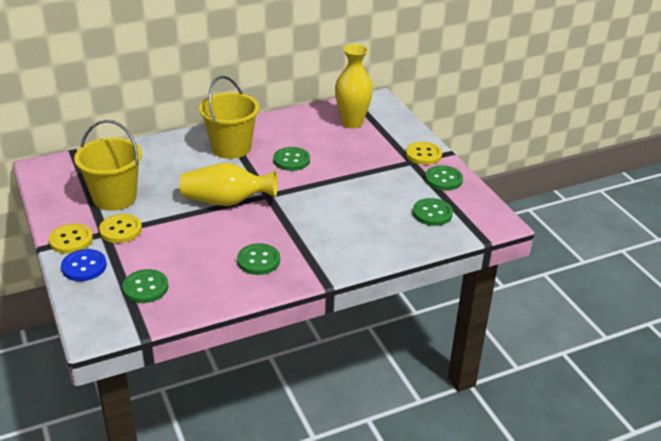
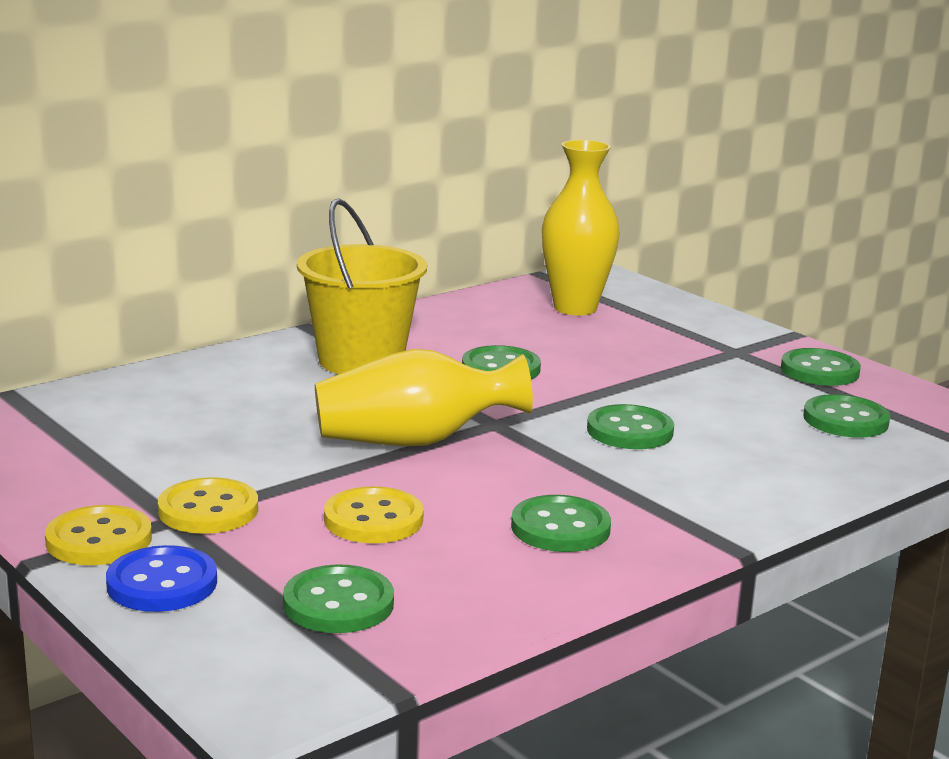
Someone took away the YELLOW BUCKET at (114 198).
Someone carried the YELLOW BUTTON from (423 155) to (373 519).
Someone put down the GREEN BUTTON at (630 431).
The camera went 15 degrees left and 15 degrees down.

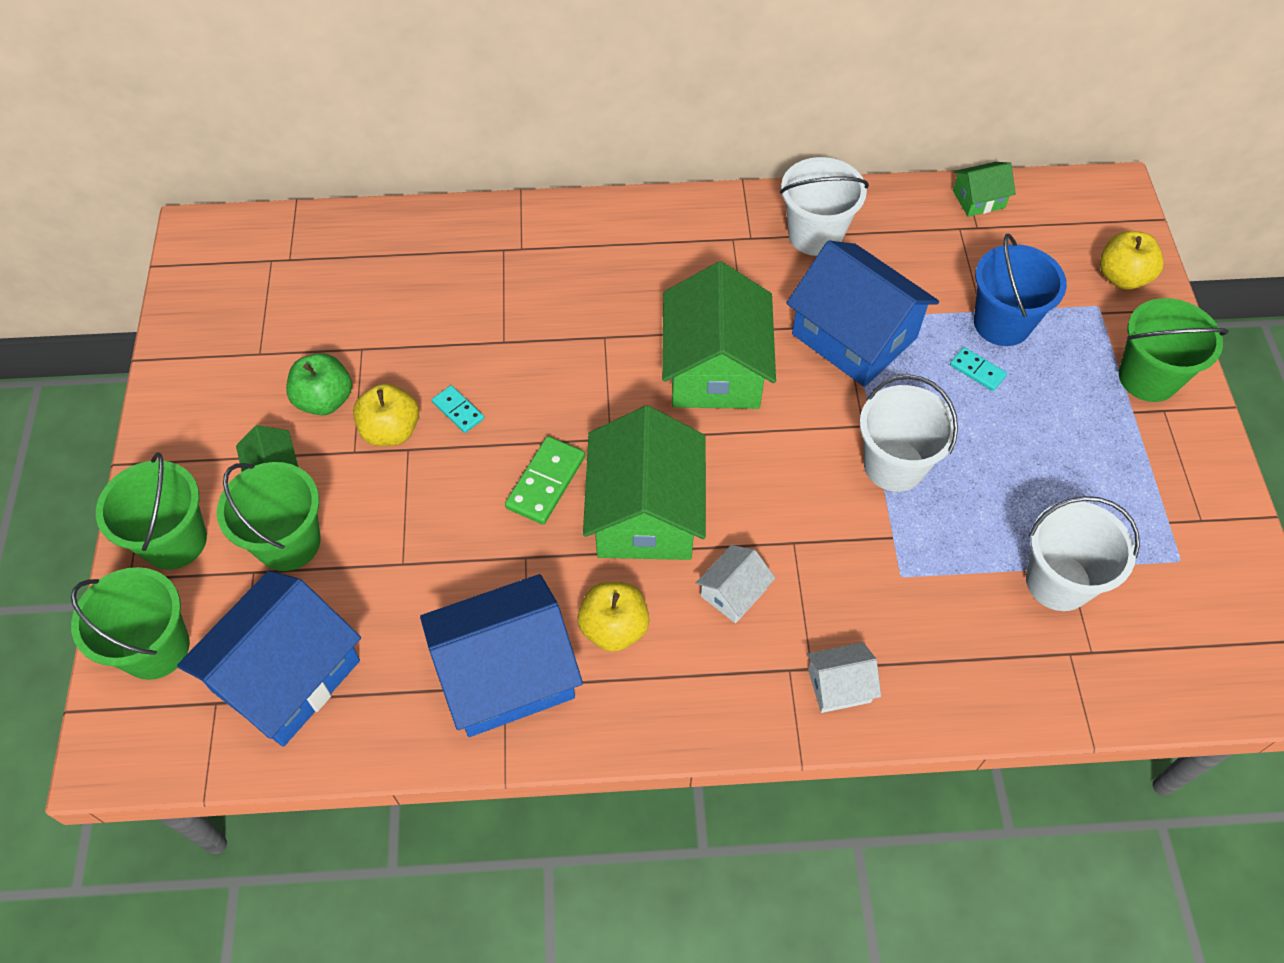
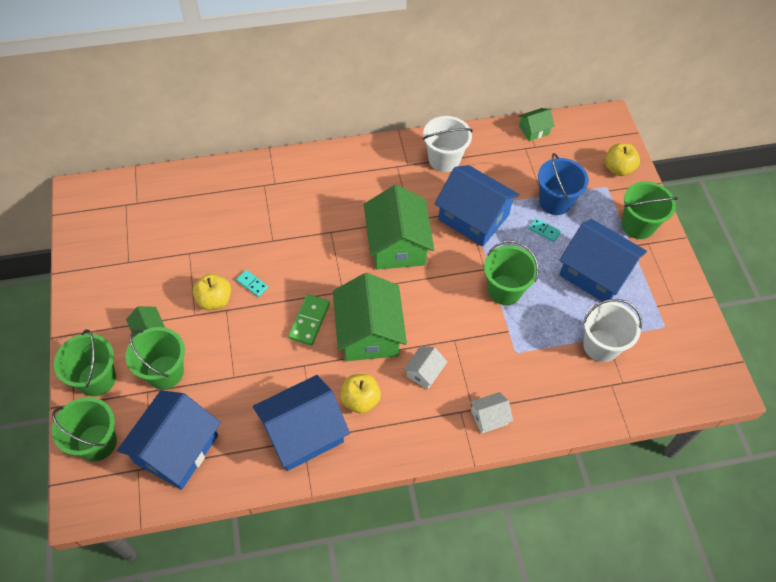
Someone took away the GREEN APPLE at (325 400).
Someone repainted the WHITE BUCKET at (894 465), which became the GREEN BUCKET at (504 290).
Someone put down the BLUE HOUSE at (595 273).
The camera went 10 degrees left and 0 degrees up.

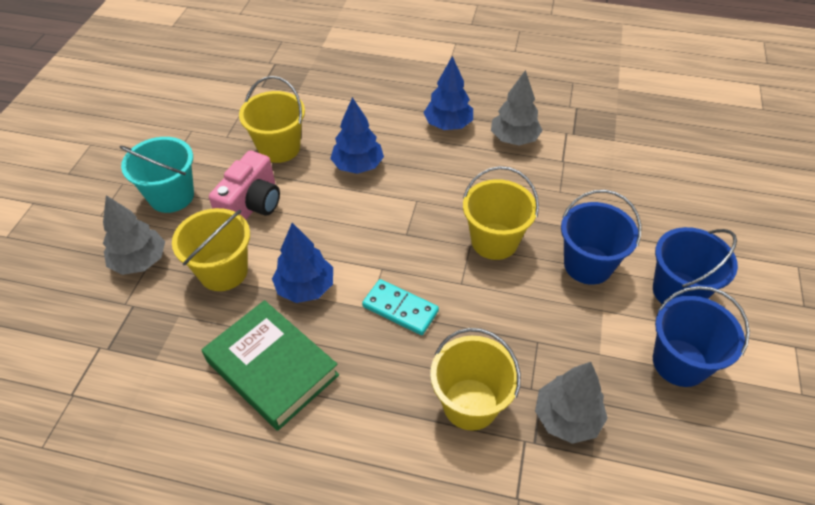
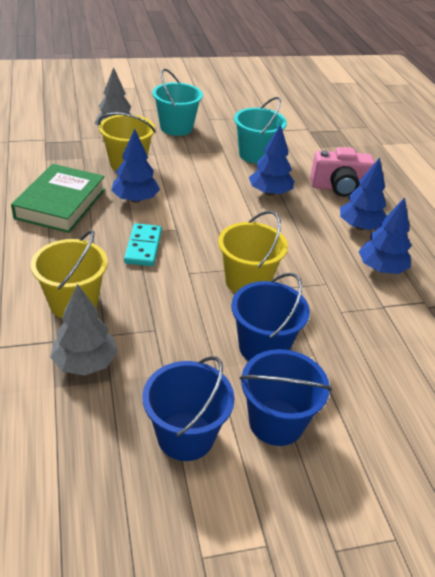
Someone repainted the GREY TREE at (514 139), which became the BLUE TREE at (381 269).
Someone repainted the YELLOW BUCKET at (279 148), which became the TURQUOISE BUCKET at (255 155).
Someone carried the PINK CAMERA from (252 205) to (339 188).
The camera went 60 degrees right and 10 degrees down.

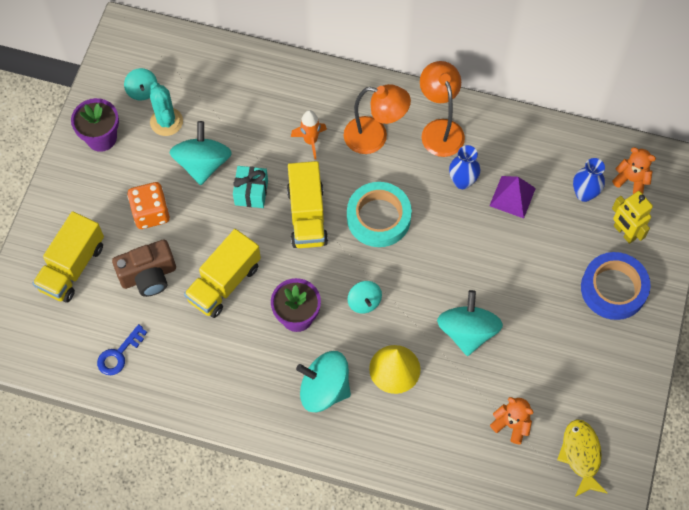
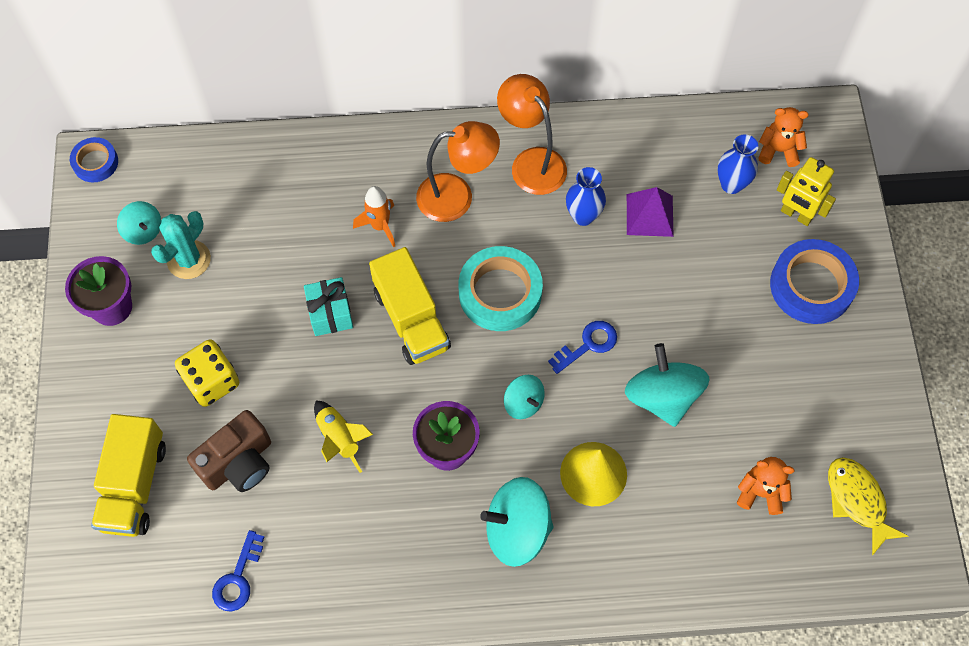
Someone rotated the TURQUOISE CACTUS at (166 122) by 75 degrees clockwise.
Someone took away the TURQUOISE SPINNING TOP at (203 164).
Someone repainted the ORANGE DICE at (151 213), which became the YELLOW DICE at (212 381).
Someone swapped the YELLOW TRUCK at (224 283) for the YELLOW ROCKET at (339 439).
Someone put down the BLUE TAPE at (95 162).
Someone put down the BLUE KEY at (588 344).
The camera went 20 degrees left and 0 degrees up.

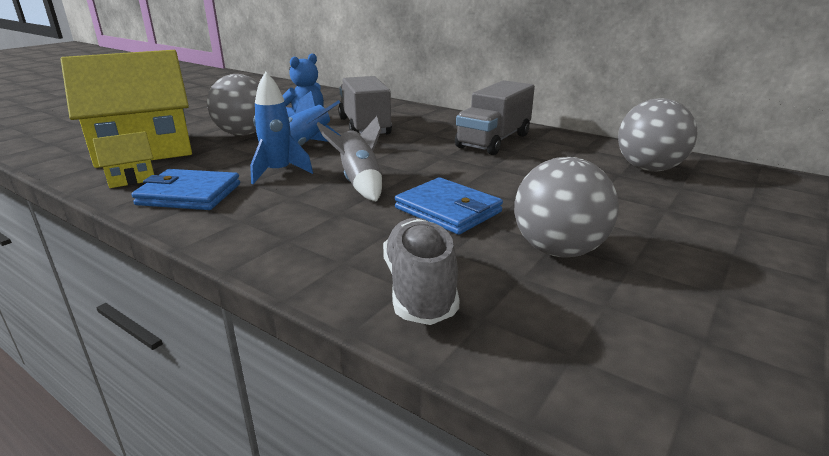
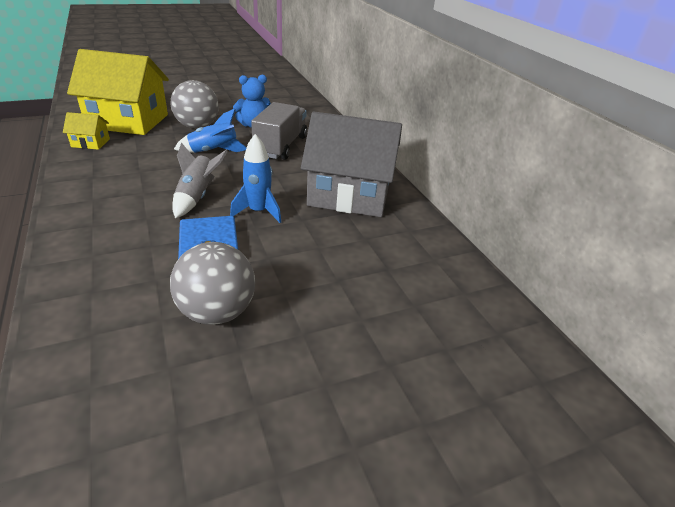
Someone carried the BLUE ROCKET from (279 172) to (259 212).
Someone swapped the GREY TRUCK at (493 141) for the GREY HOUSE at (349 195).
Someone took away the GREY BALL at (648 169).
Someone took away the BLUE WALLET at (189 194).
Someone took away the GREY SHOE at (419 289).
The camera went 30 degrees right and 10 degrees up.

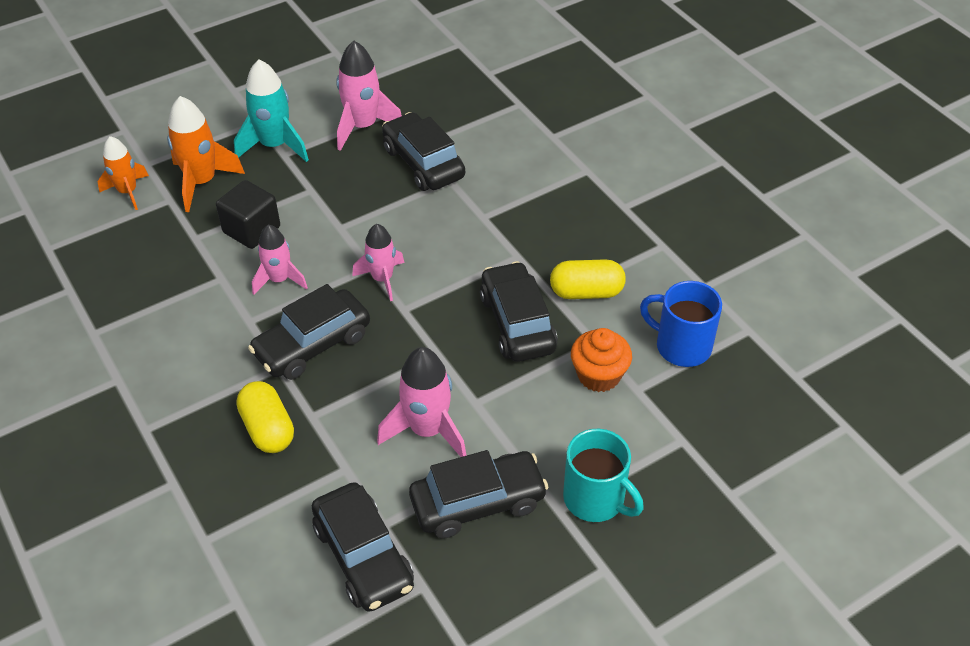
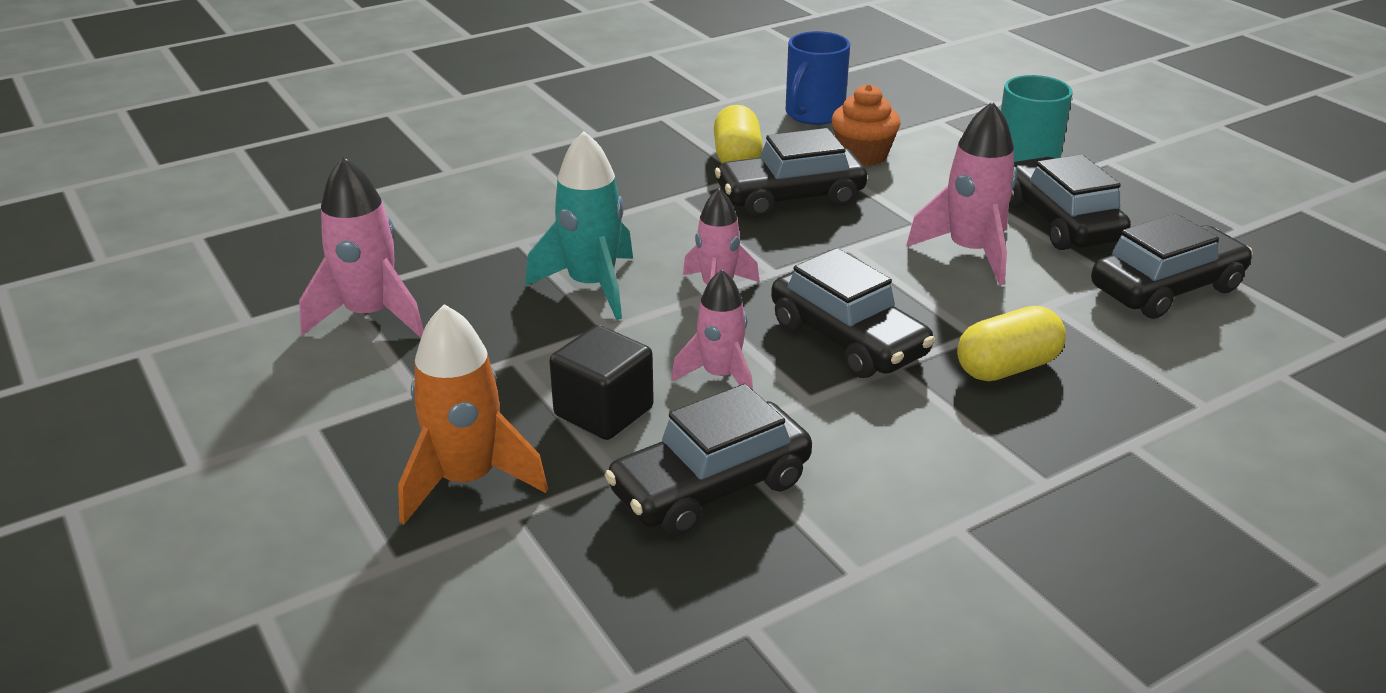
Someone carried the TURQUOISE ROCKET from (274 145) to (592 286).
Someone carried the BLACK CAR from (423 163) to (710 487).
Someone took away the ORANGE ROCKET at (128 192).
The camera went 90 degrees left and 15 degrees down.

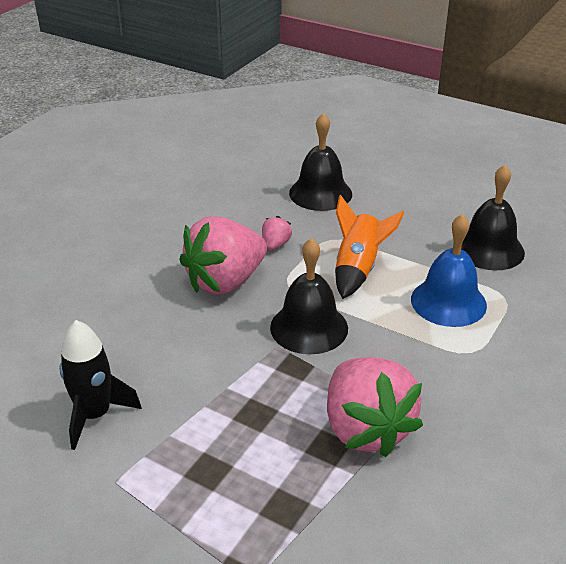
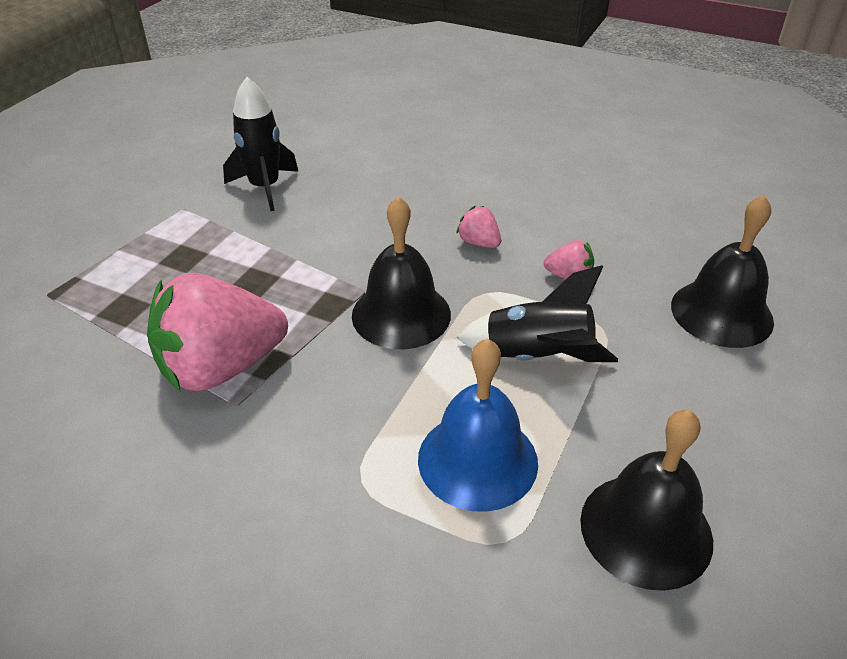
Someone repainted the ORANGE ROCKET at (358 268), which became the BLACK ROCKET at (537 357).
Someone scaled the PINK STRAWBERRY at (225 282) by 0.42.
The camera went 85 degrees right and 5 degrees up.

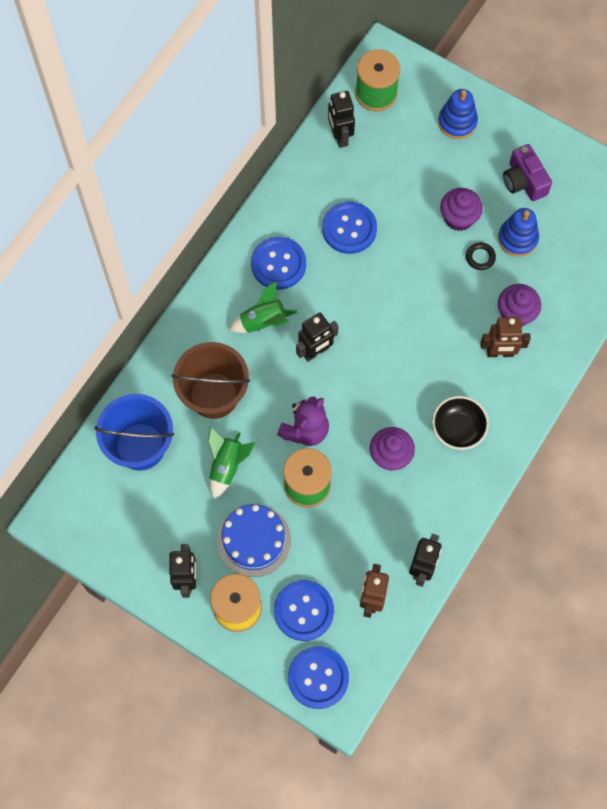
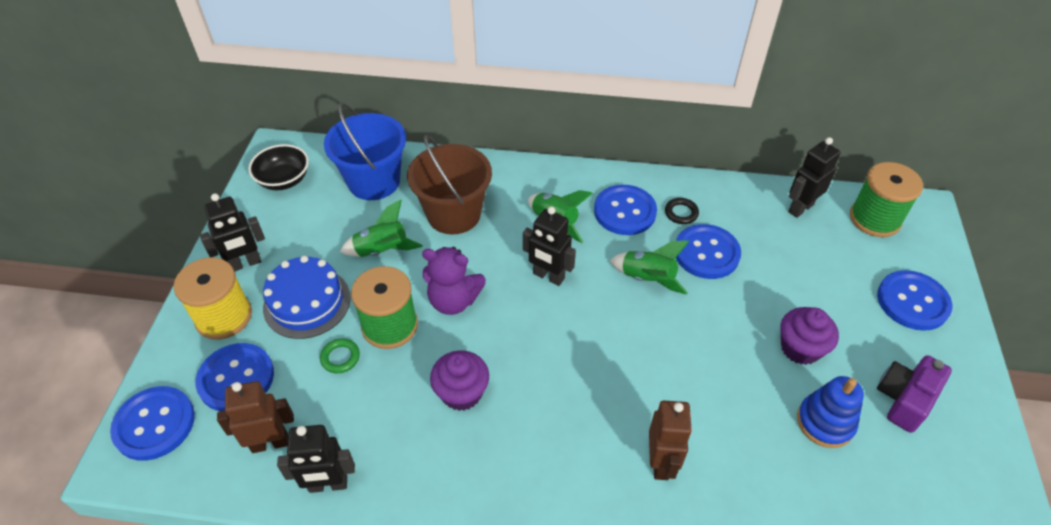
Someone swapped the BLUE STACKING TOY at (457 122) for the BLUE BUTTON at (912 302).
Someone carried the BLACK RING from (480 257) to (681 213).
Someone took away the PURPLE CUPCAKE at (515 313).
Someone rotated the BROWN ROBOT at (500 353) by 150 degrees counterclockwise.
Someone carried the BLACK BOWL from (458 429) to (284 180).
Someone put down the GREEN ROCKET at (648 279).
Someone put down the GREEN RING at (340 357).
The camera went 65 degrees right and 20 degrees down.

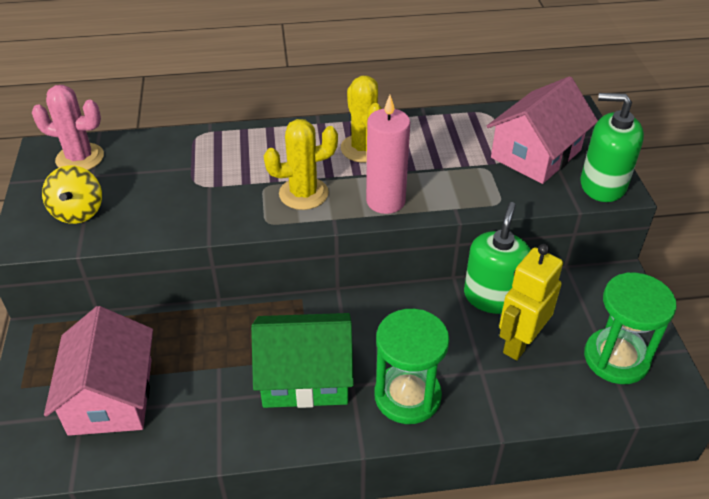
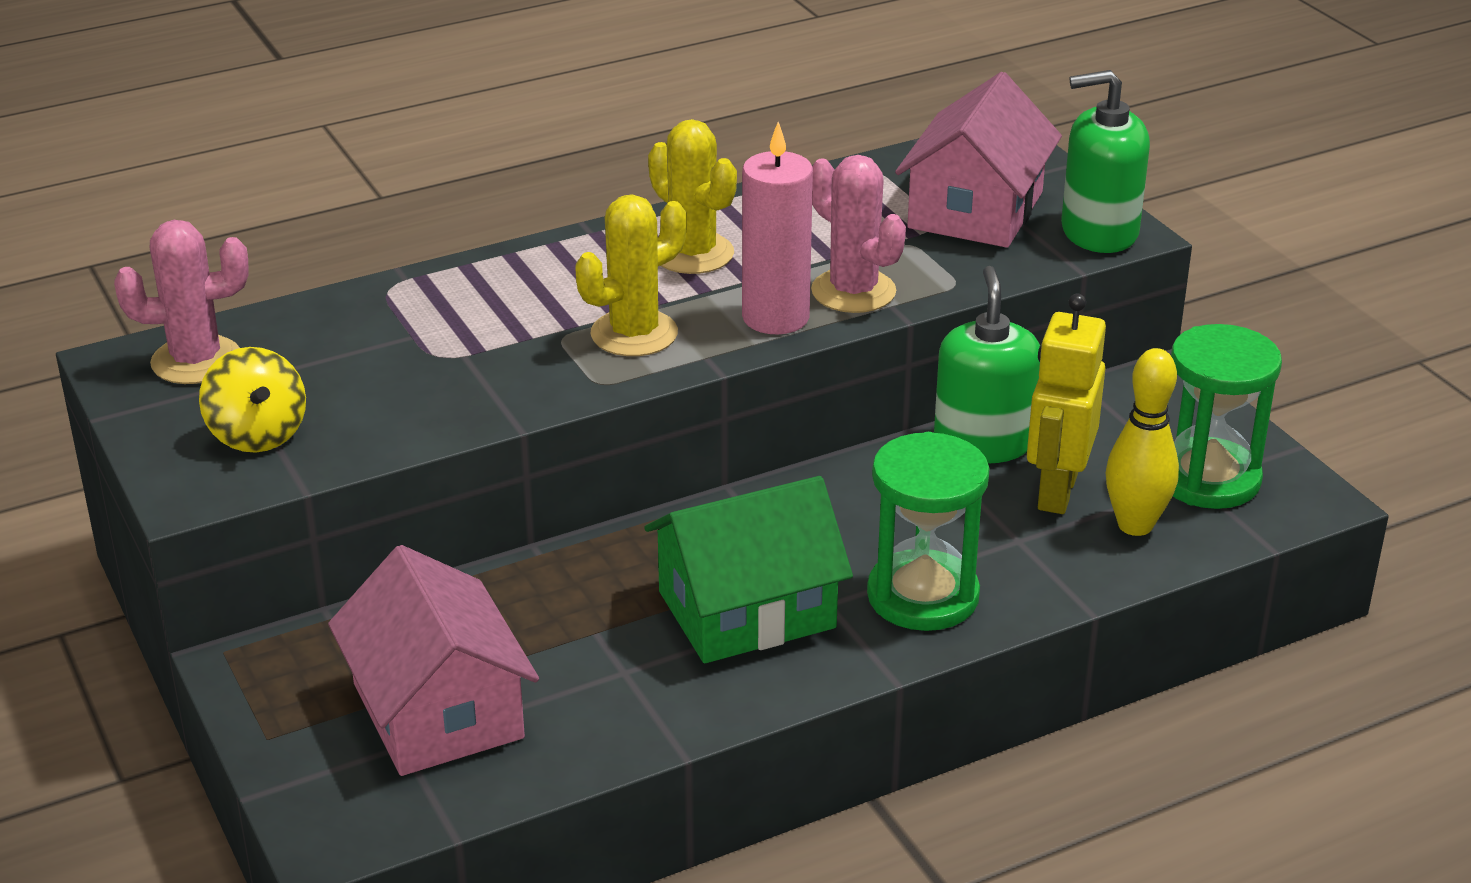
Someone put down the PINK CACTUS at (853 291).
Someone put down the YELLOW BOWLING PIN at (1135 525).
The camera went 20 degrees left and 10 degrees down.

